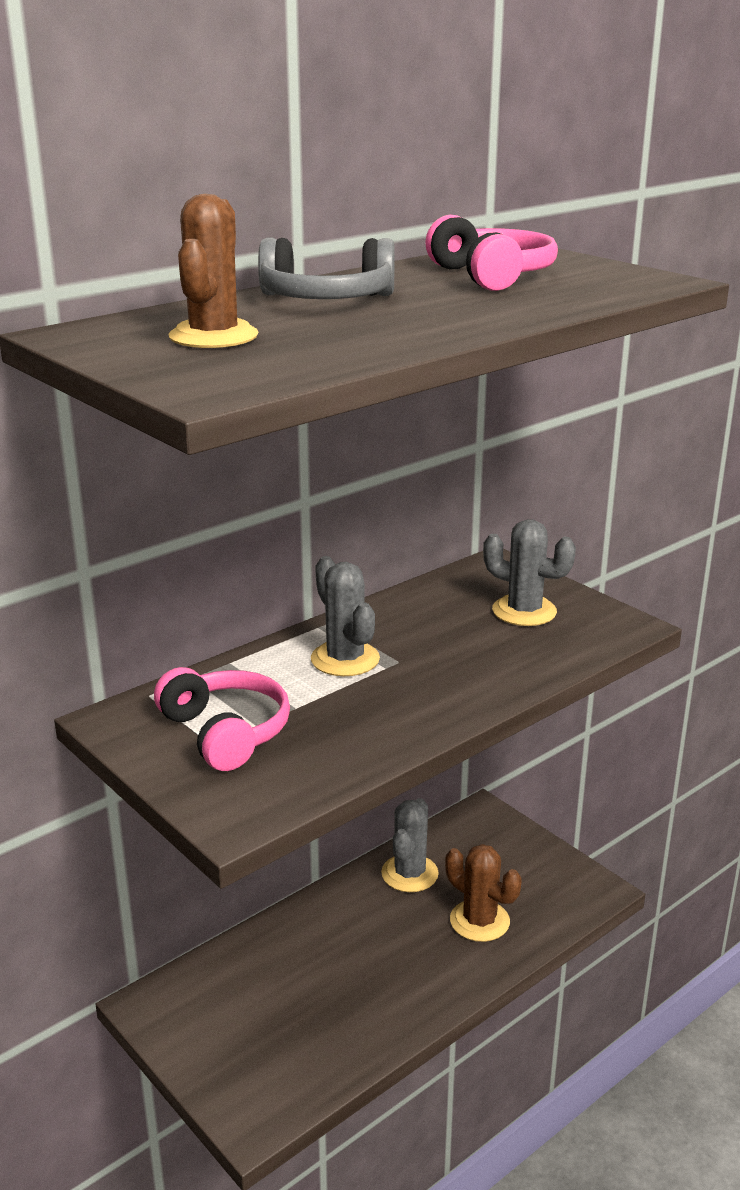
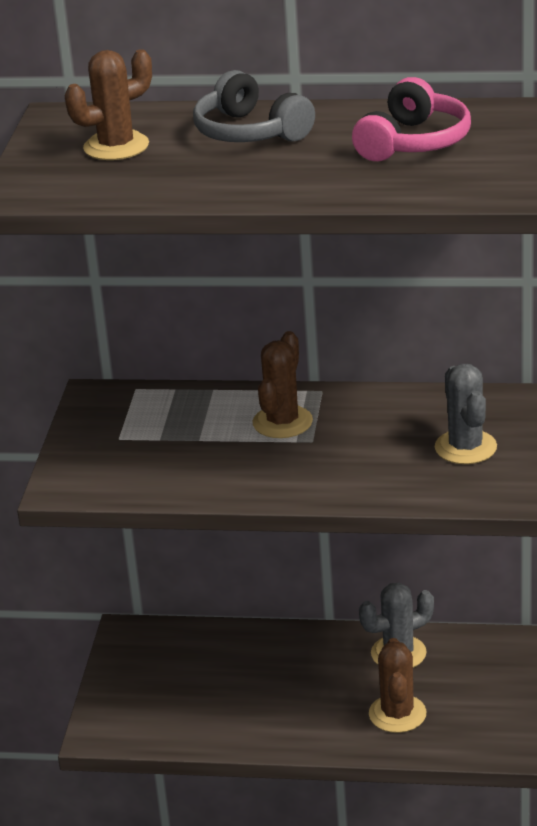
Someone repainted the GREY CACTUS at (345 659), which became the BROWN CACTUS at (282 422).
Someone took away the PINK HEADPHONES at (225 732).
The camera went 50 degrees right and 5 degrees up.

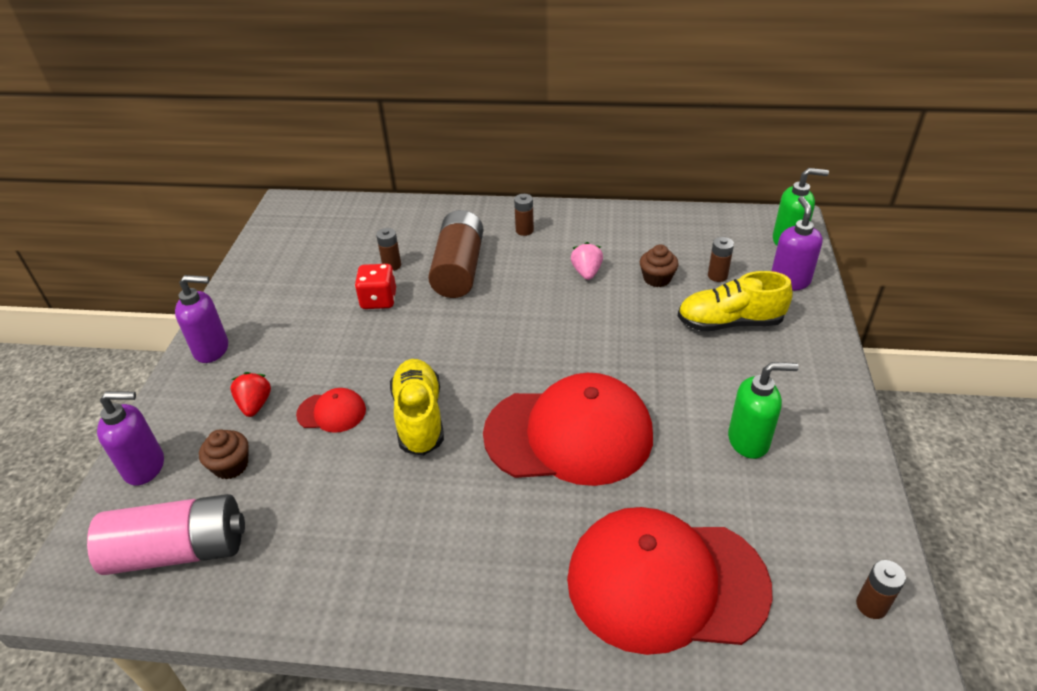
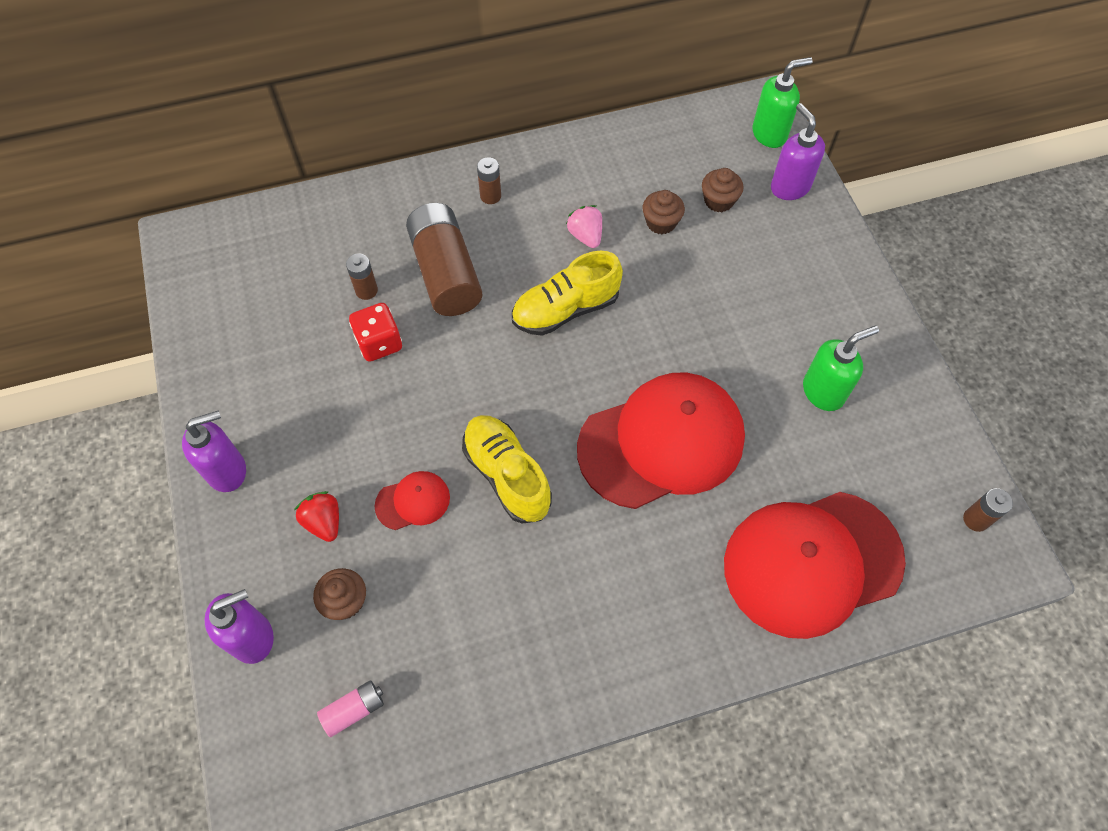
Someone swapped the BROWN BATTERY at (717 276) for the BROWN CUPCAKE at (718 201).
Someone carried the YELLOW SHOE from (729 323) to (565 310).
Someone scaled the PINK BATTERY at (179 550) by 0.45.
The camera went 25 degrees left and 20 degrees up.

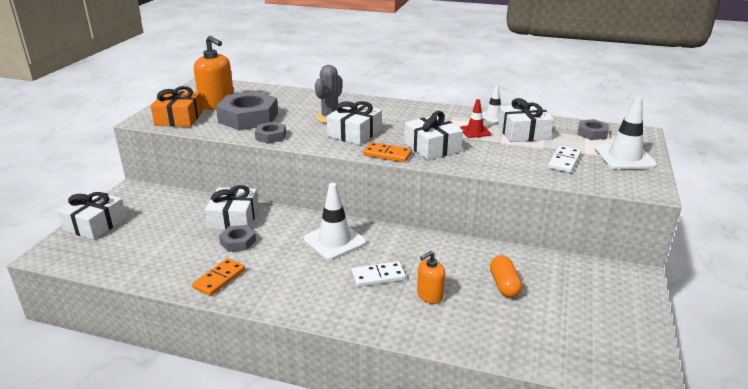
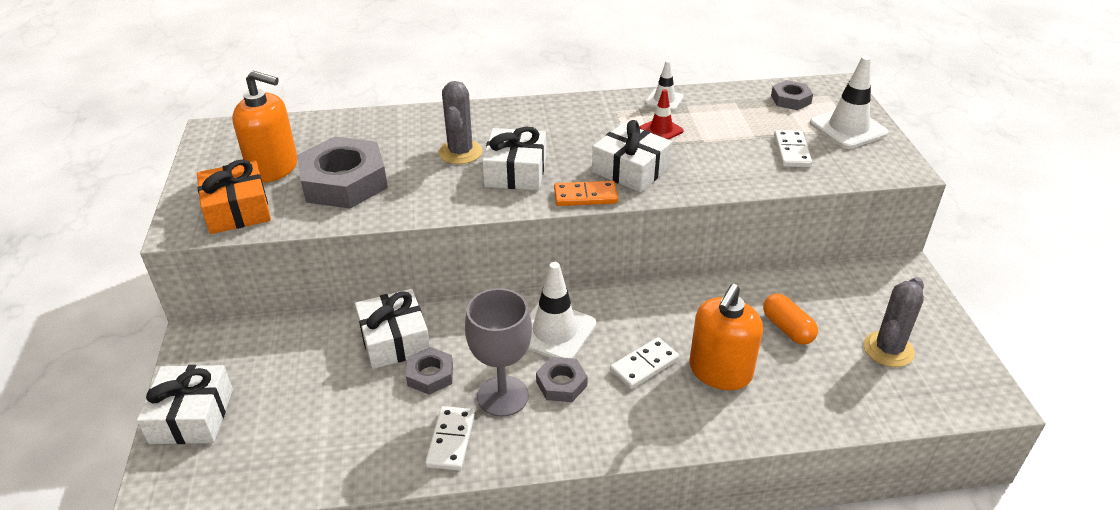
Someone took away the WHITE GIFT at (523 133).
Someone carried the GREY NUT from (271 136) to (561 384).
Someone scaled the ORANGE SOAP DISPENSER at (429 295) by 1.74.
Someone repainted the ORANGE DOMINO at (219 279), which became the WHITE DOMINO at (451 440).
Someone put down the GREY CACTUS at (888 349).
Someone put down the GREY GOBLET at (503 396).
The camera went 25 degrees left and 10 degrees up.

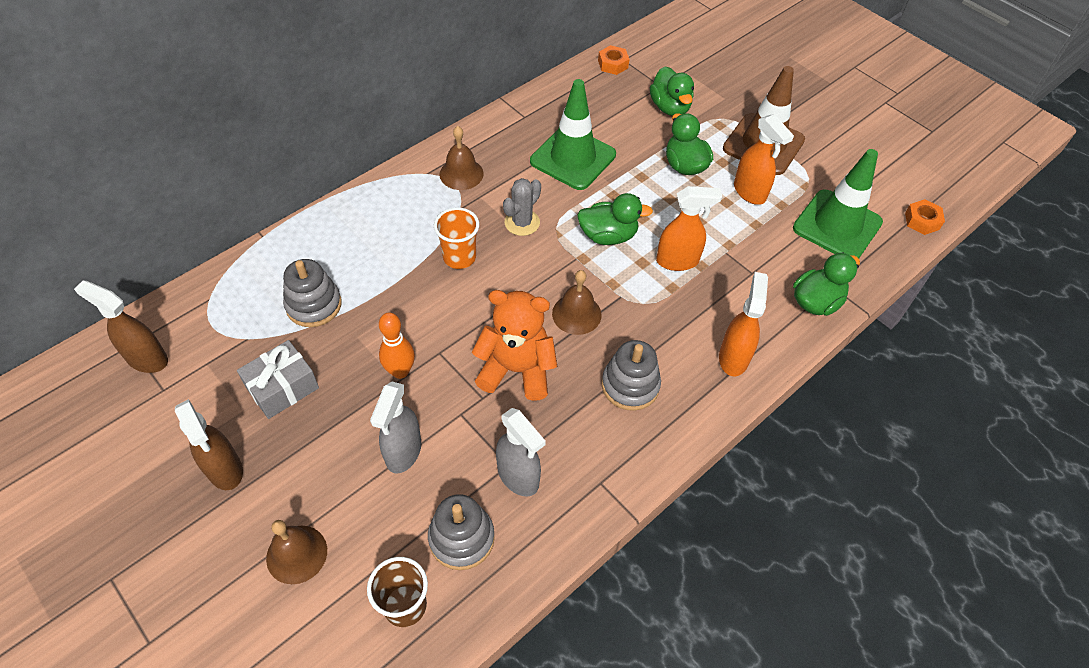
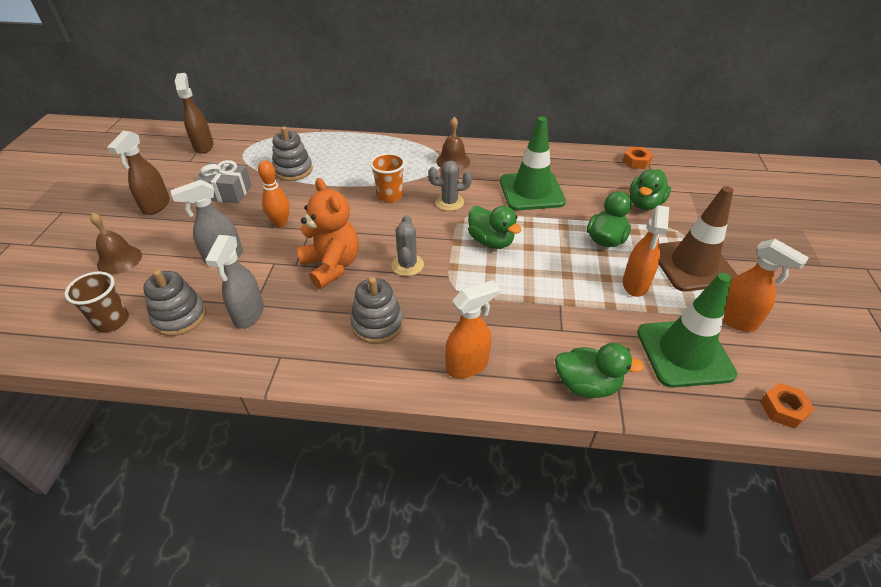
Someone carried the ORANGE SPRAY BOTTLE from (678 261) to (735 320).
Someone swapped the BROWN BELL at (576 314) for the GREY CACTUS at (407 265).
The camera went 50 degrees right and 10 degrees down.

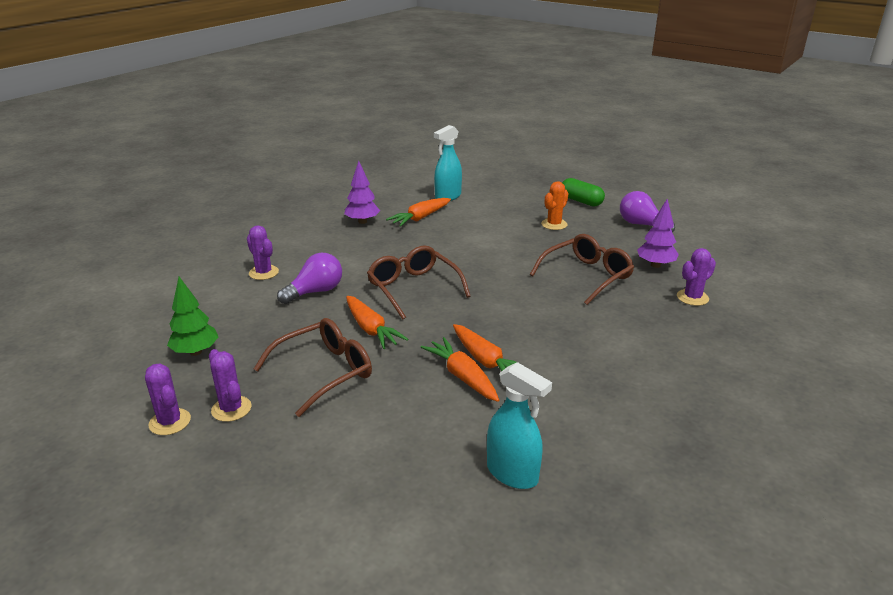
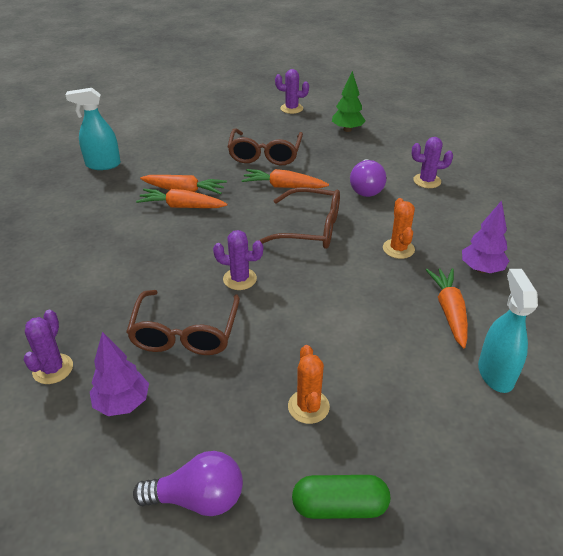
Someone carried the PURPLE CACTUS from (231 409) to (240 279).
Someone put down the ORANGE CACTUS at (398 249).
The camera went 135 degrees right and 10 degrees up.

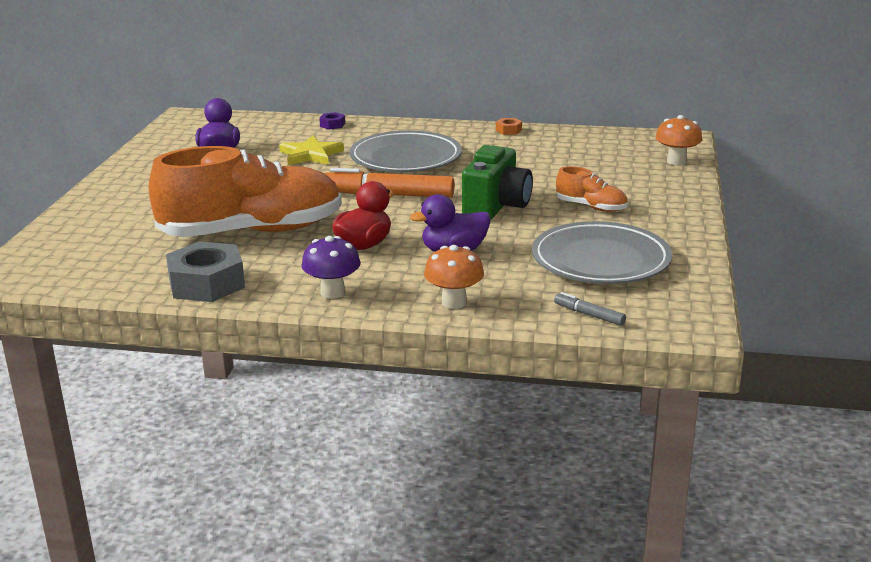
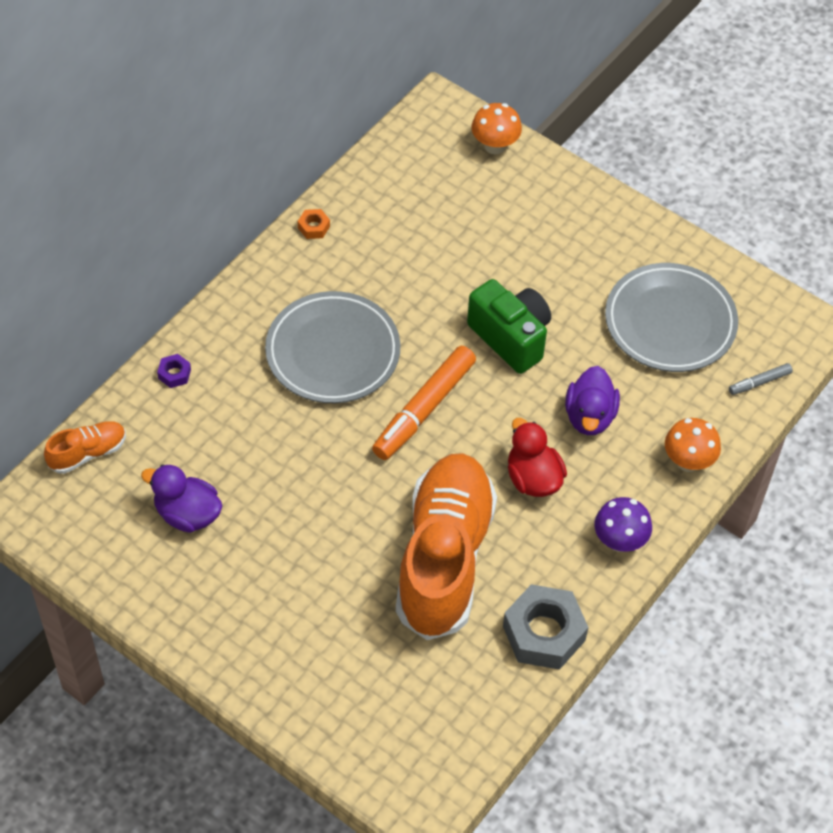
Someone took away the YELLOW STAR at (311 155).
Someone carried the ORANGE SHOE from (591 207) to (88 453).
The camera went 65 degrees left and 30 degrees up.

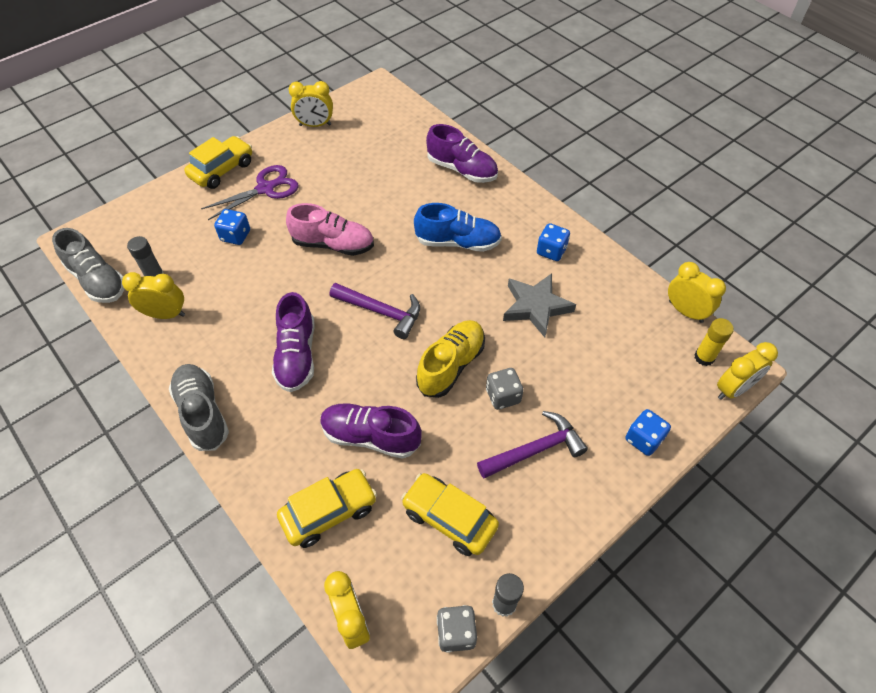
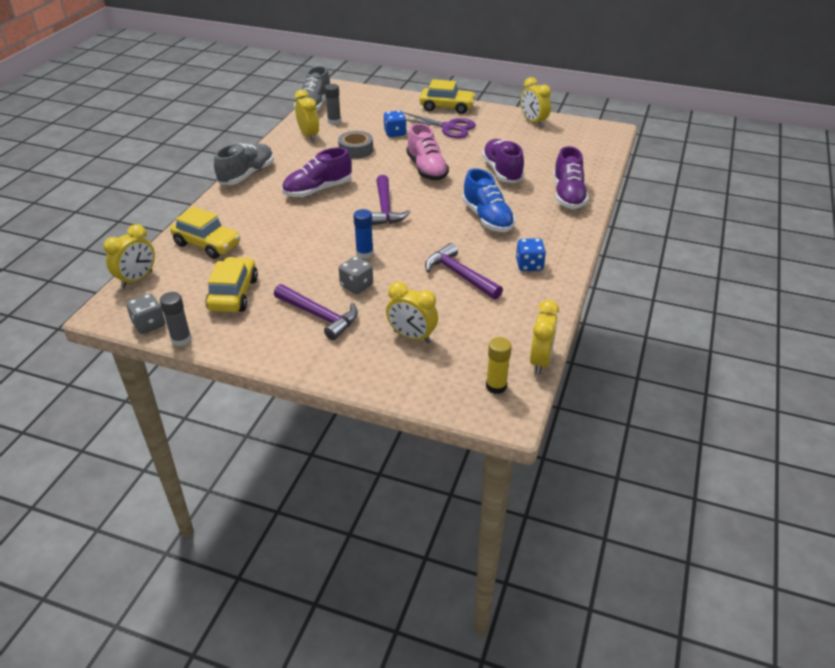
Someone swapped the GREY STAR at (535 307) for the PURPLE HAMMER at (460 275).
Someone swapped the YELLOW SHOE at (451 365) for the BLUE GLUE STICK at (364 253).
Someone carried the YELLOW CLOCK from (733 389) to (412 336).
Someone carried the PURPLE SHOE from (370 437) to (502 171).
Someone took away the BLUE DICE at (643 439).
Someone put down the GREY TAPE at (356 150).
The camera went 60 degrees right and 15 degrees down.

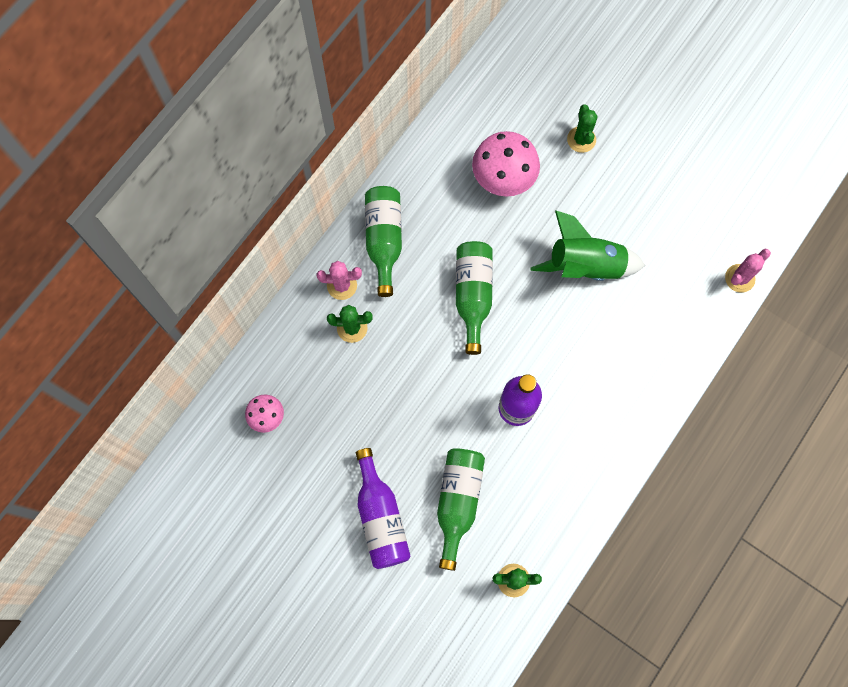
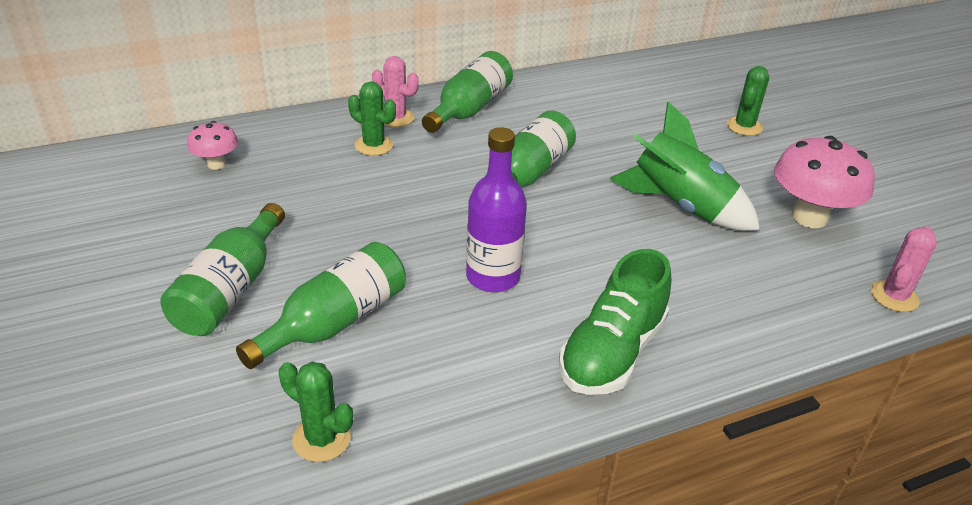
Someone carried the PINK MUSHROOM from (503 179) to (809 217).
Someone rotated the PINK CACTUS at (739 278) by 45 degrees counterclockwise.
Someone repainted the PURPLE BOTTLE at (381 517), which became the GREEN BOTTLE at (230 290).
Someone put down the GREEN SHOE at (612 352).
The camera went 30 degrees right and 35 degrees down.

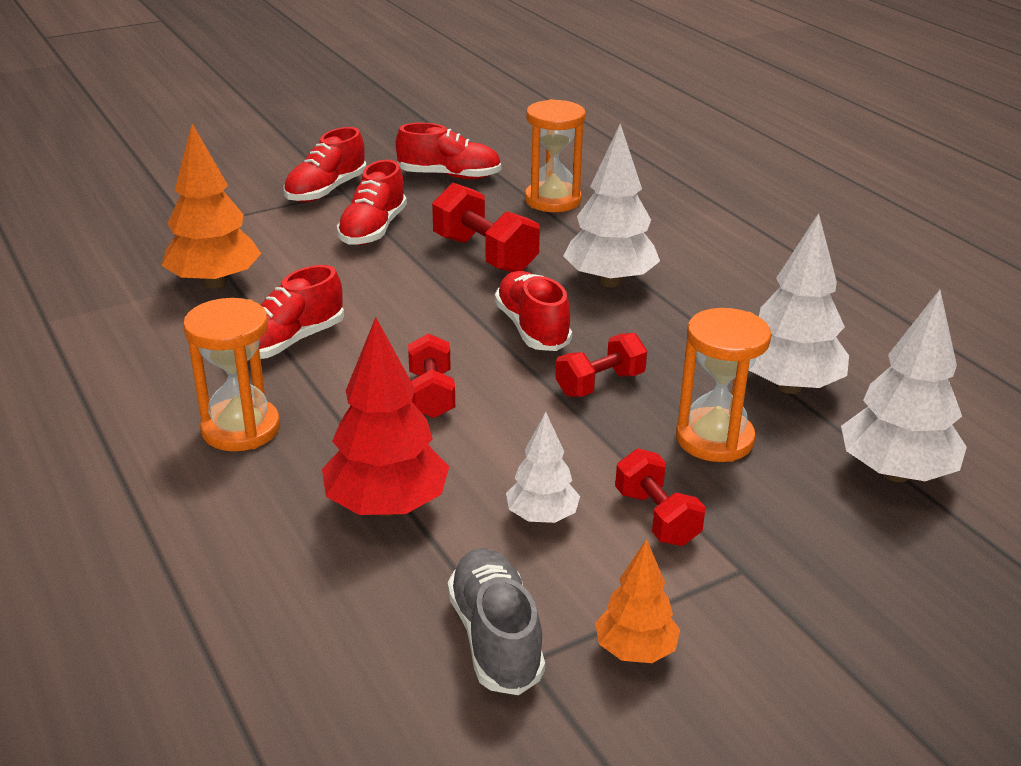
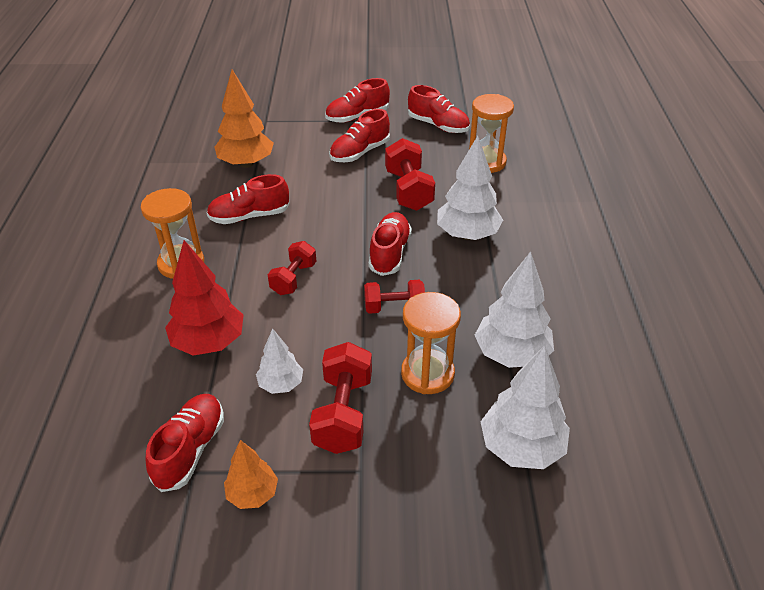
Someone scaled the RED DUMBBELL at (656 517) by 1.52.
Someone repainted the GREY SHOE at (495 638), which became the RED SHOE at (190 449).
The camera went 30 degrees right and 10 degrees up.

